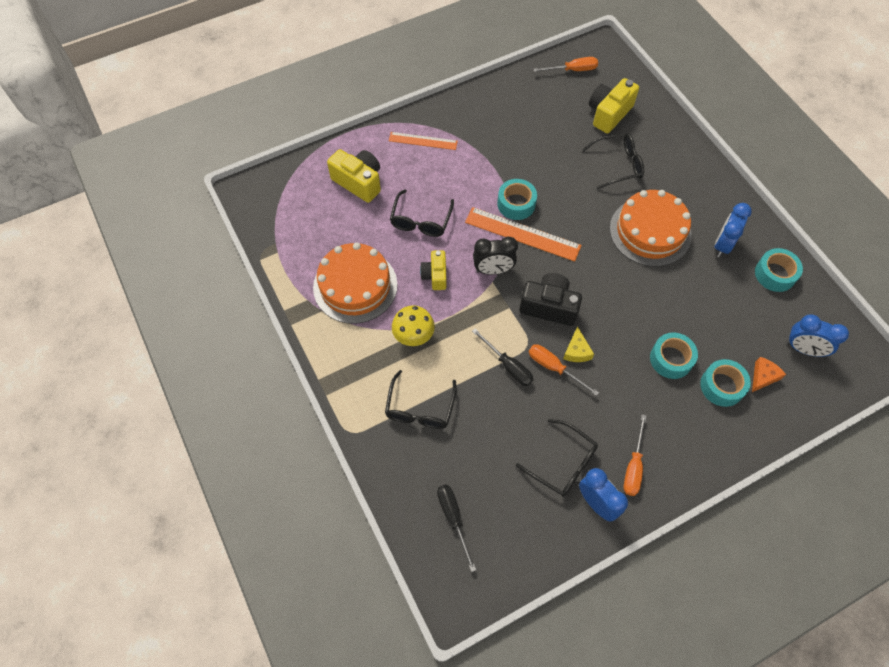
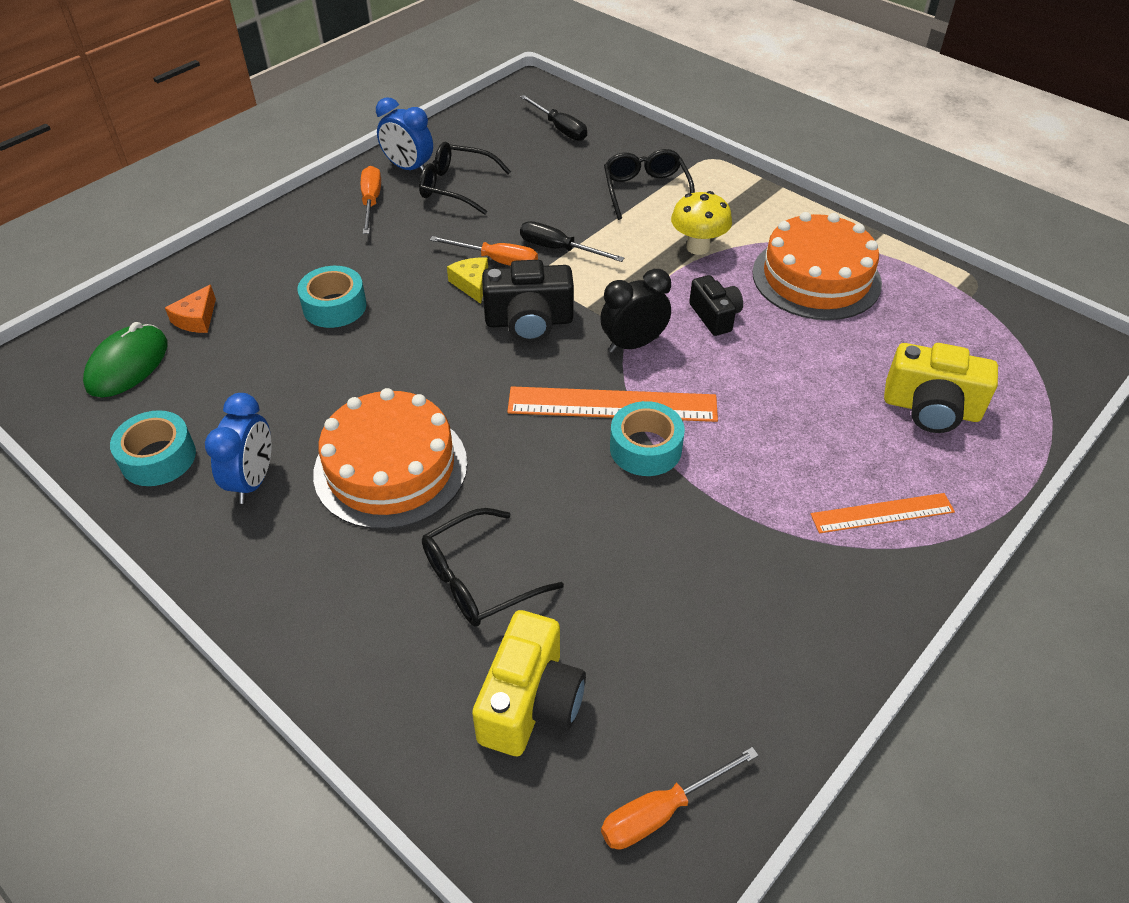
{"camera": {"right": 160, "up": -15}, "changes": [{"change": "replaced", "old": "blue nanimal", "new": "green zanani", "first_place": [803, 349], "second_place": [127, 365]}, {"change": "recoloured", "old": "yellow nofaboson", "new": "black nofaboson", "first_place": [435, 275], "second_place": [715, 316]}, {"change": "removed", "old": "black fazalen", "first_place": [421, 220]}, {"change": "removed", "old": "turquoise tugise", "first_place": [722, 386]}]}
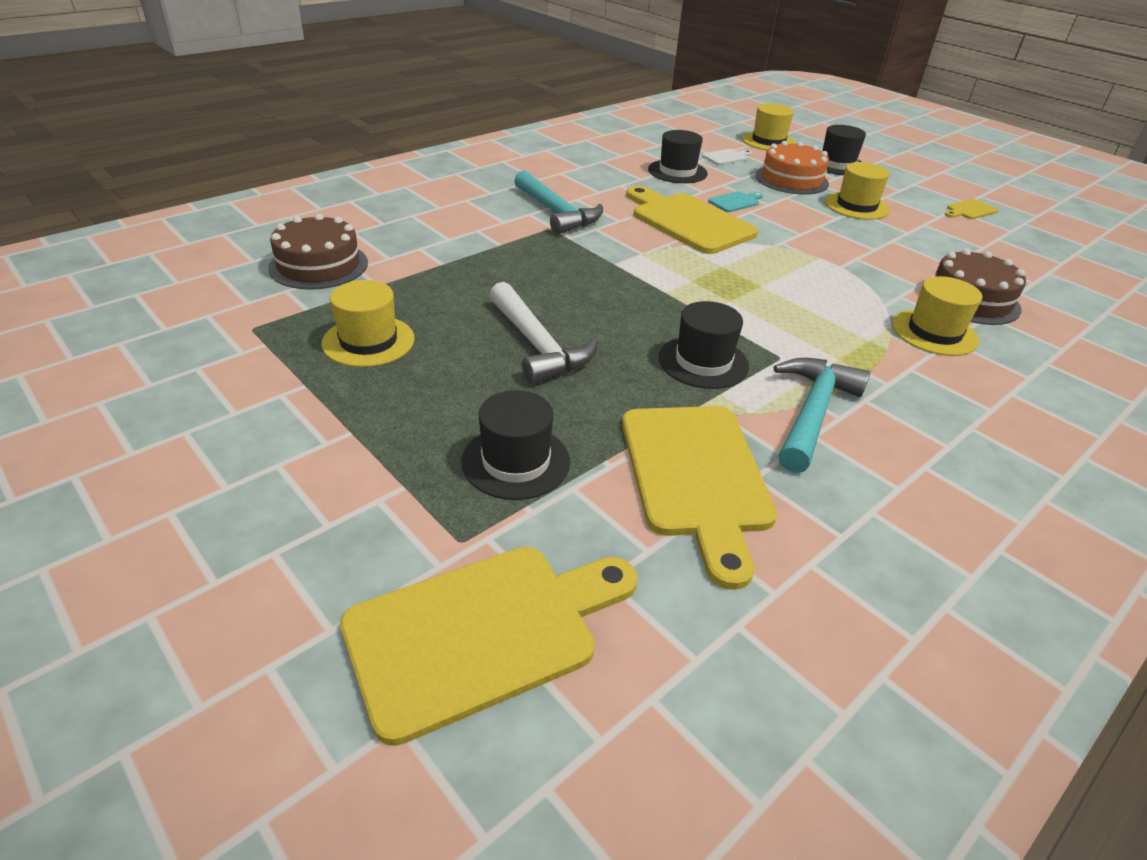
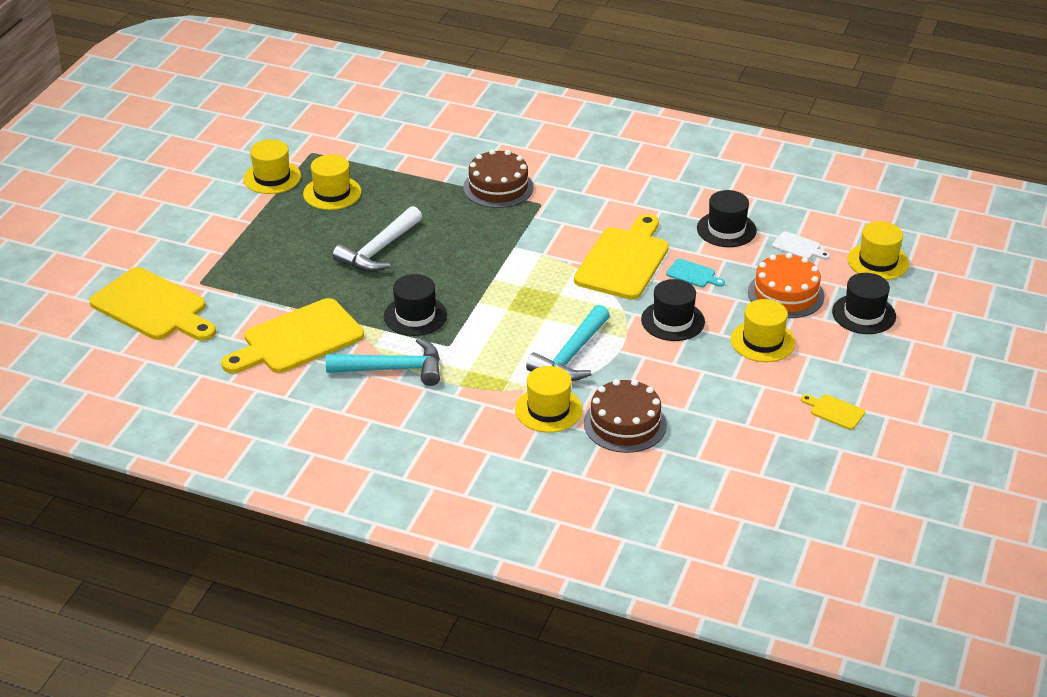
{"camera": {"right": 65, "up": 0}, "changes": [{"change": "added", "new": "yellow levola", "second_place": [272, 177]}, {"change": "moved", "old": "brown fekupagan", "first_place": [318, 265], "second_place": [498, 187]}, {"change": "moved", "old": "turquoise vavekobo", "first_place": [557, 213], "second_place": [571, 356]}, {"change": "moved", "old": "black levola", "first_place": [516, 461], "second_place": [673, 321]}]}
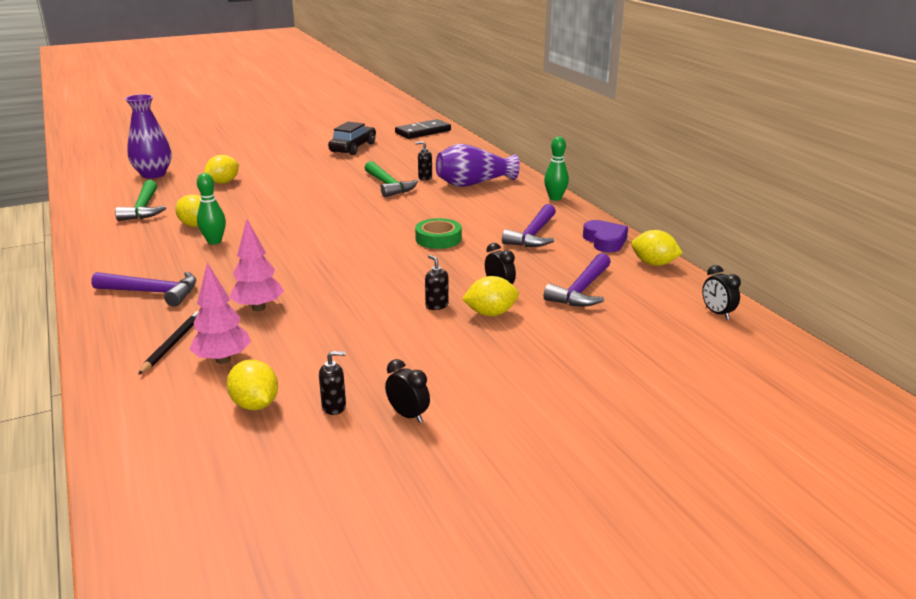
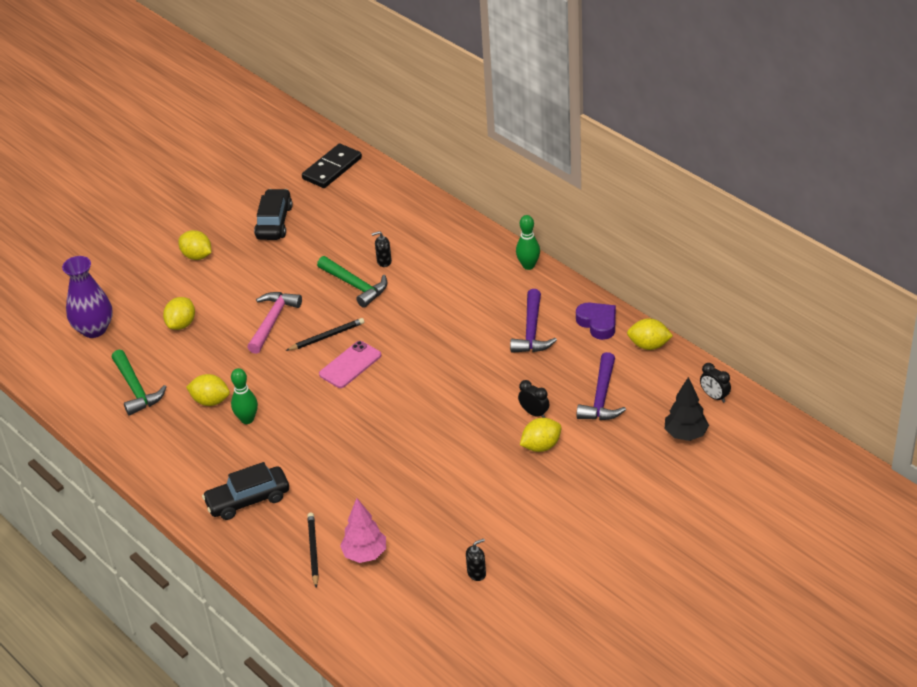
{"camera": {"right": -15, "up": 15}, "changes": [{"change": "moved", "old": "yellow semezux", "first_place": [255, 404], "second_place": [197, 256]}, {"change": "replaced", "old": "purple vavekobo", "new": "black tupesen", "first_place": [153, 292], "second_place": [248, 500]}, {"change": "added", "new": "pink vavekobo", "second_place": [273, 321]}, {"change": "added", "new": "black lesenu", "second_place": [327, 336]}, {"change": "added", "new": "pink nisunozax", "second_place": [350, 365]}, {"change": "added", "new": "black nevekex", "second_place": [685, 434]}, {"change": "removed", "old": "pink nevekex", "first_place": [258, 308]}, {"change": "removed", "old": "black nanimal", "first_place": [408, 415]}, {"change": "removed", "old": "green tugise", "first_place": [438, 239]}, {"change": "removed", "old": "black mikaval", "first_place": [436, 305]}, {"change": "removed", "old": "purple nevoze", "first_place": [473, 183]}]}
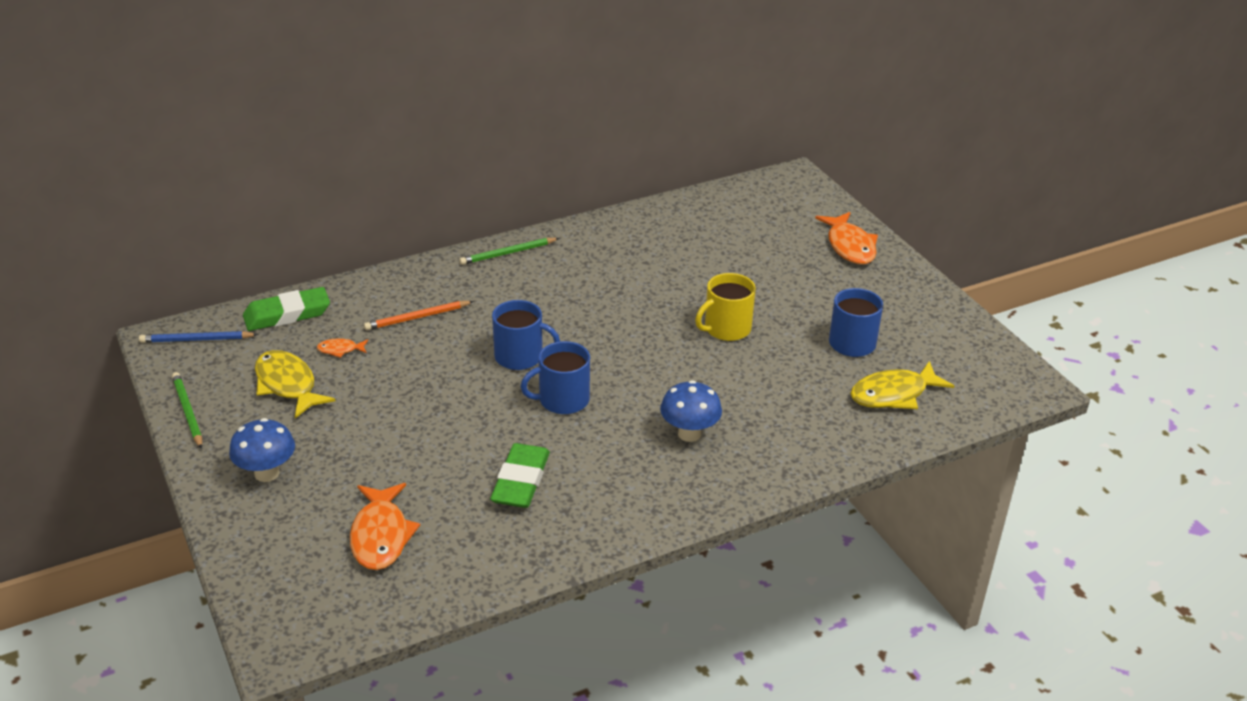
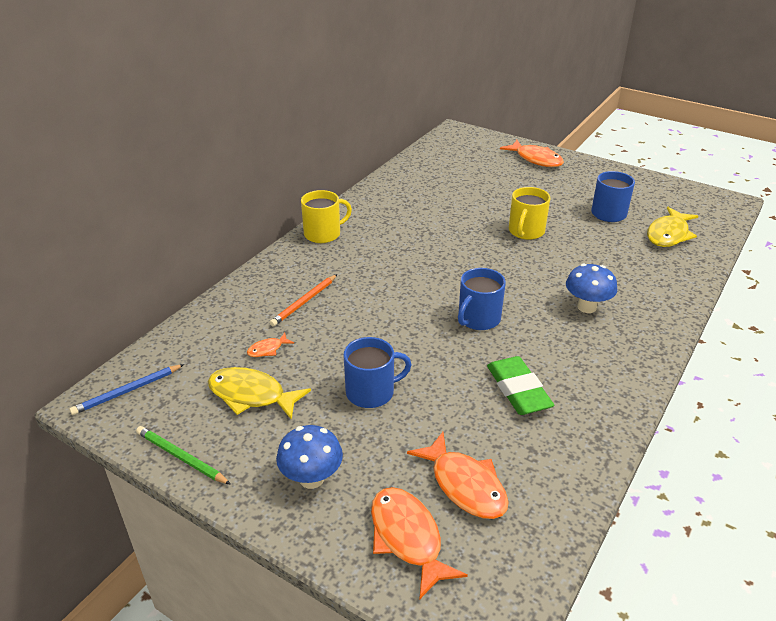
{"camera": {"right": -30, "up": 0}, "changes": [{"change": "replaced", "old": "green lesenu", "new": "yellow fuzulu", "first_place": [508, 253], "second_place": [323, 234]}, {"change": "moved", "old": "blue fuzulu", "first_place": [520, 357], "second_place": [371, 392]}, {"change": "added", "new": "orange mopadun", "second_place": [408, 538]}, {"change": "removed", "old": "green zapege", "first_place": [287, 314]}]}
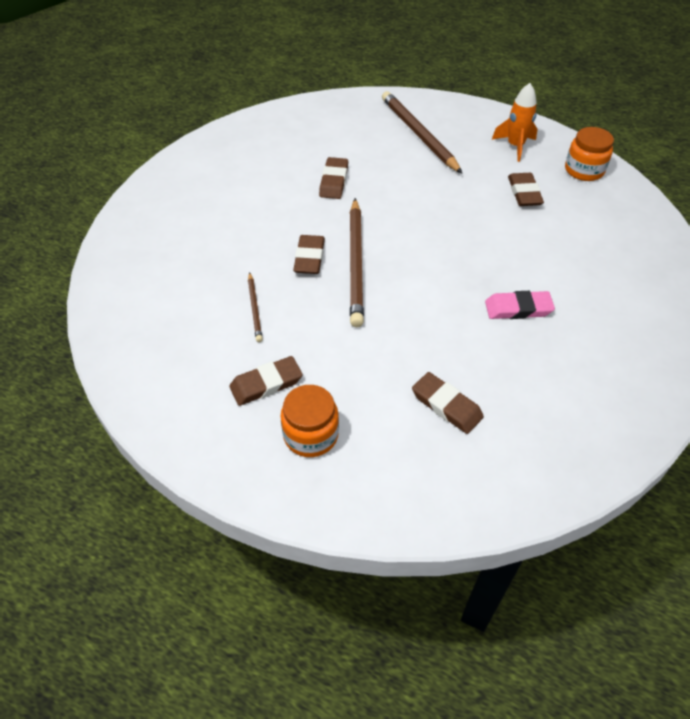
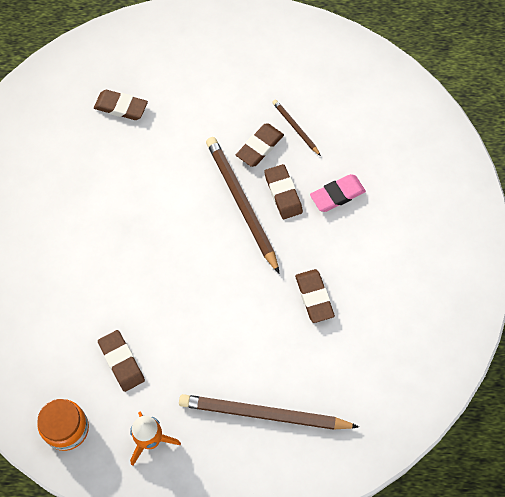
{"camera": {"right": 155, "up": 15}, "changes": [{"change": "turned", "old": "brown lesenu", "first_place": [418, 134], "second_place": [264, 414], "degrees": 150}, {"change": "moved", "old": "brown zapege", "first_place": [266, 384], "second_place": [259, 147]}, {"change": "moved", "old": "pink zapege", "first_place": [518, 309], "second_place": [337, 195]}, {"change": "removed", "old": "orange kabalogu", "first_place": [311, 435]}]}
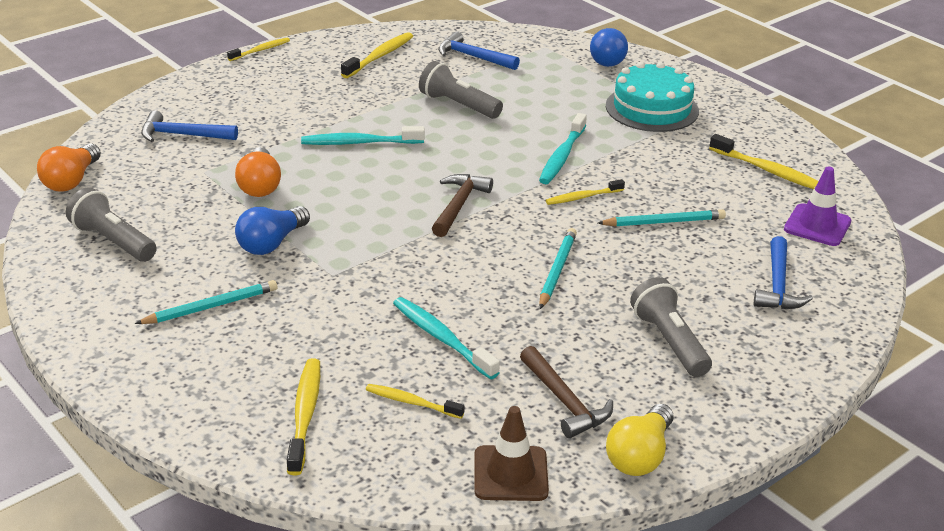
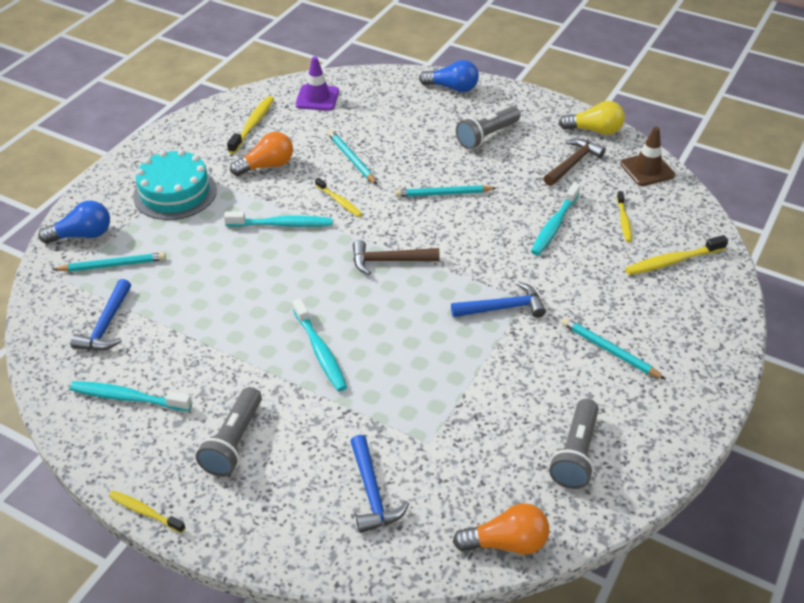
{"camera": {"right": -110, "up": 10}, "changes": [{"change": "added", "new": "turquoise lesenu", "second_place": [113, 265]}, {"change": "recoloured", "old": "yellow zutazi", "new": "turquoise zutazi", "first_place": [379, 56], "second_place": [128, 398]}, {"change": "moved", "old": "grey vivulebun", "first_place": [458, 105], "second_place": [233, 442]}, {"change": "moved", "old": "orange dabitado", "first_place": [260, 185], "second_place": [267, 166]}, {"change": "moved", "old": "blue dabitado", "first_place": [271, 243], "second_place": [452, 88]}, {"change": "moved", "old": "blue vavekobo", "first_place": [778, 285], "second_place": [502, 308]}]}
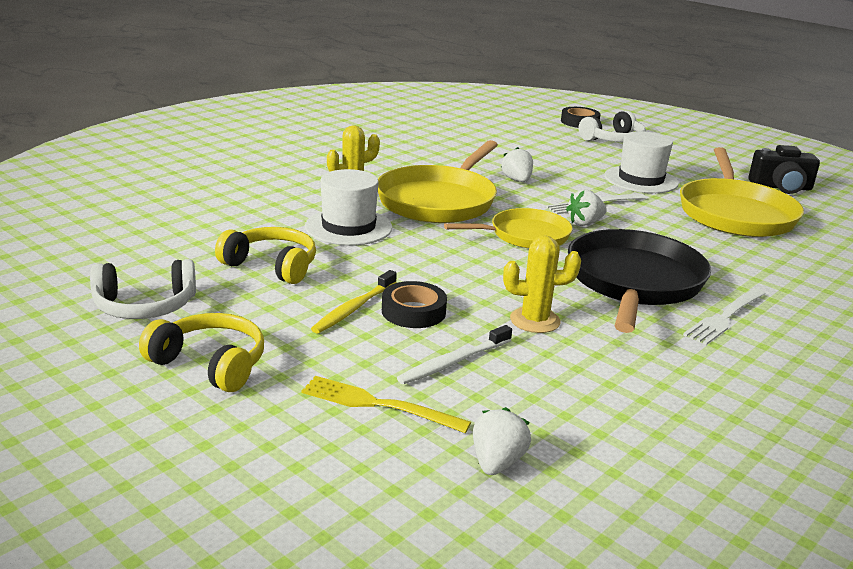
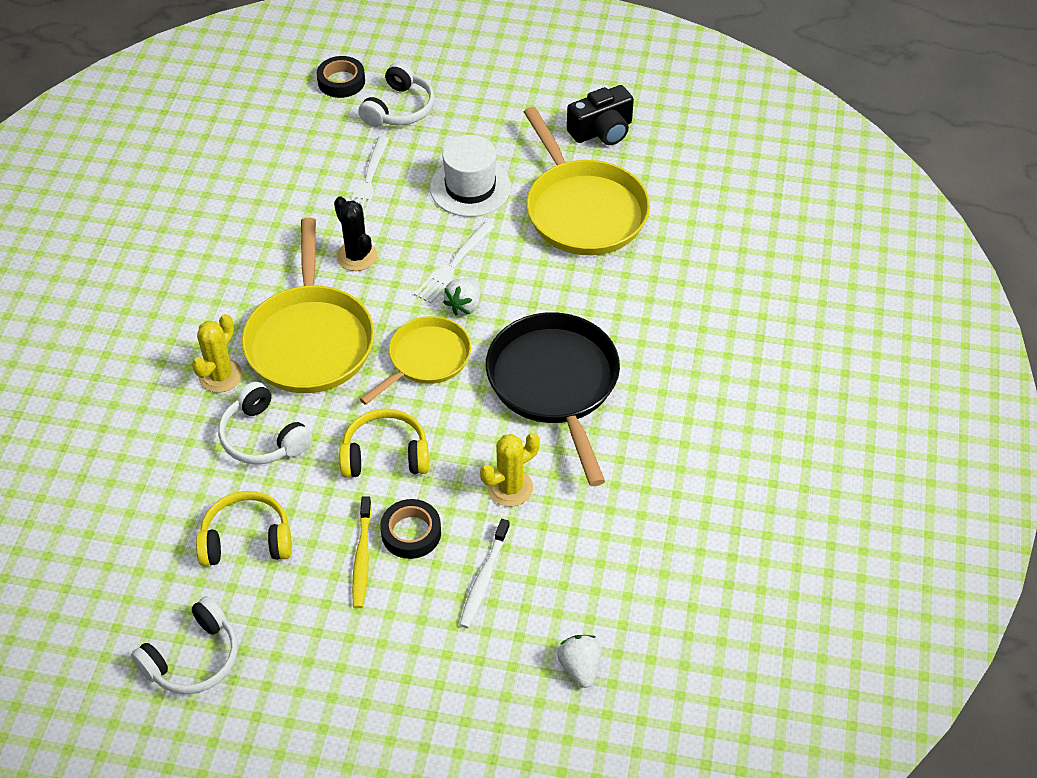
{"camera": {"right": -30, "up": 25}, "changes": [{"change": "replaced", "old": "white levola", "new": "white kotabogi", "first_place": [348, 227], "second_place": [263, 437]}, {"change": "replaced", "old": "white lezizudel", "new": "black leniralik", "first_place": [517, 180], "second_place": [356, 256]}, {"change": "moved", "old": "yellow kotabogi", "first_place": [210, 364], "second_place": [385, 455]}, {"change": "moved", "old": "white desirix", "first_place": [724, 318], "second_place": [368, 182]}, {"change": "removed", "old": "yellow desirix", "first_place": [376, 404]}]}
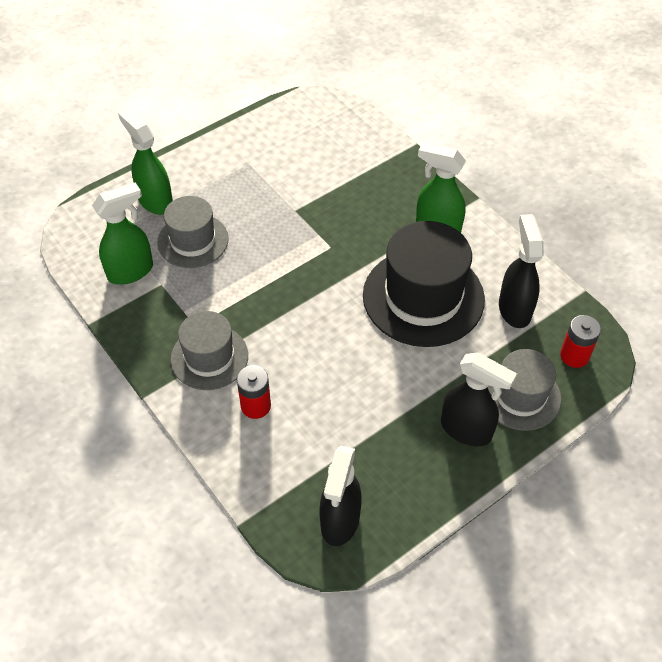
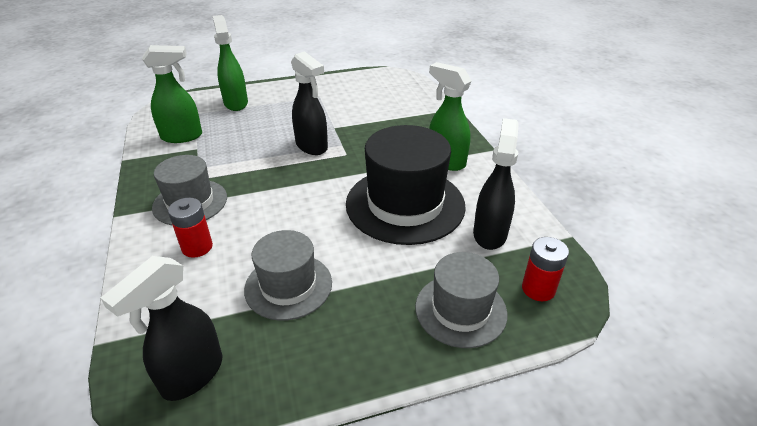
{"camera": {"right": 20, "up": -15}, "changes": [{"change": "moved", "old": "grey levola", "first_place": [193, 240], "second_place": [288, 286]}, {"change": "moved", "old": "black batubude", "first_place": [467, 430], "second_place": [312, 146]}]}
